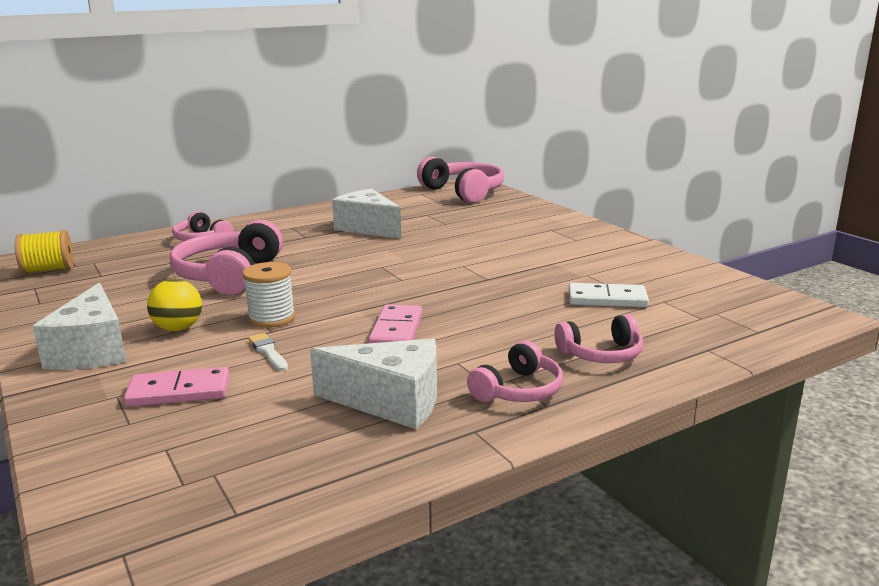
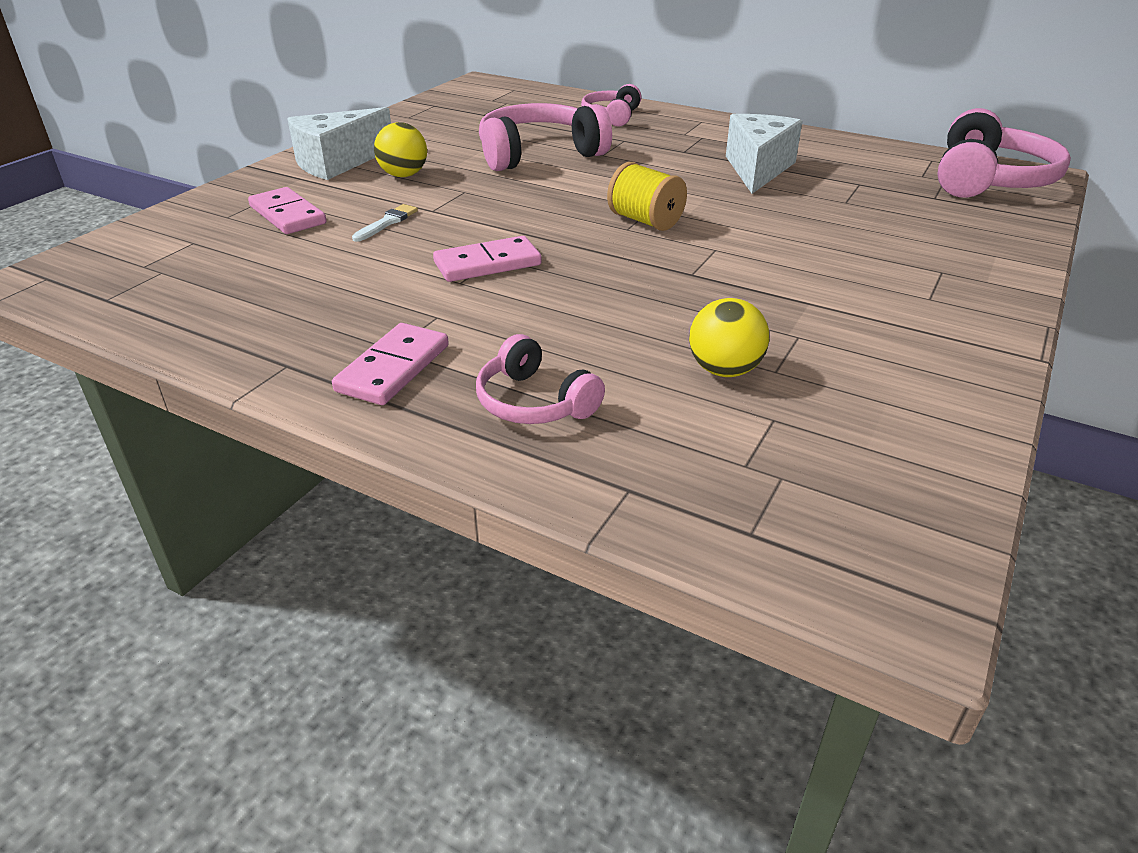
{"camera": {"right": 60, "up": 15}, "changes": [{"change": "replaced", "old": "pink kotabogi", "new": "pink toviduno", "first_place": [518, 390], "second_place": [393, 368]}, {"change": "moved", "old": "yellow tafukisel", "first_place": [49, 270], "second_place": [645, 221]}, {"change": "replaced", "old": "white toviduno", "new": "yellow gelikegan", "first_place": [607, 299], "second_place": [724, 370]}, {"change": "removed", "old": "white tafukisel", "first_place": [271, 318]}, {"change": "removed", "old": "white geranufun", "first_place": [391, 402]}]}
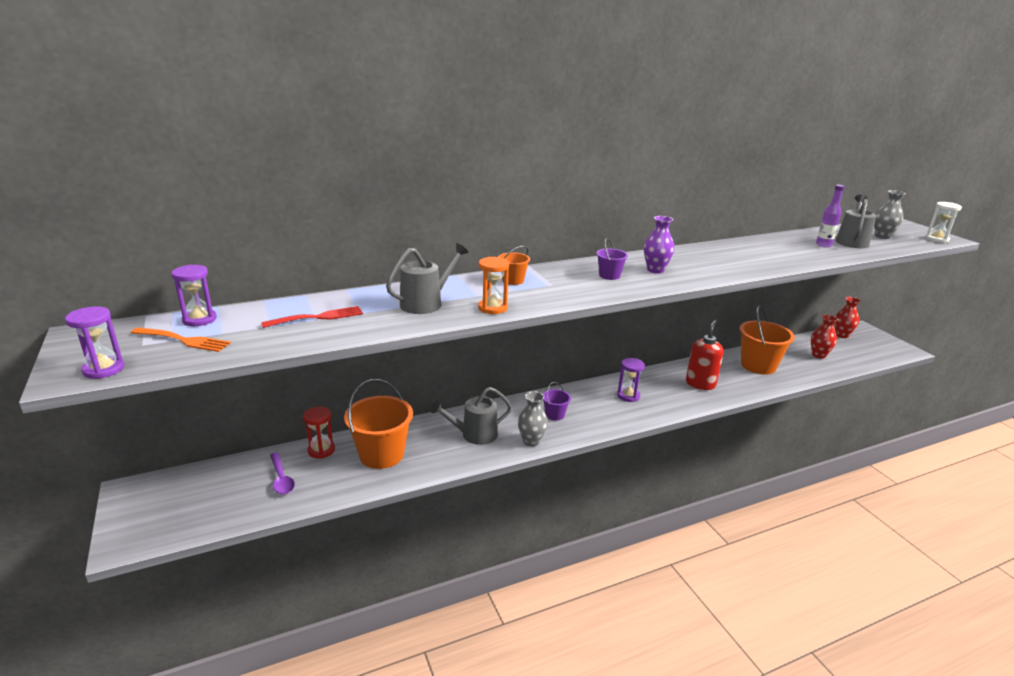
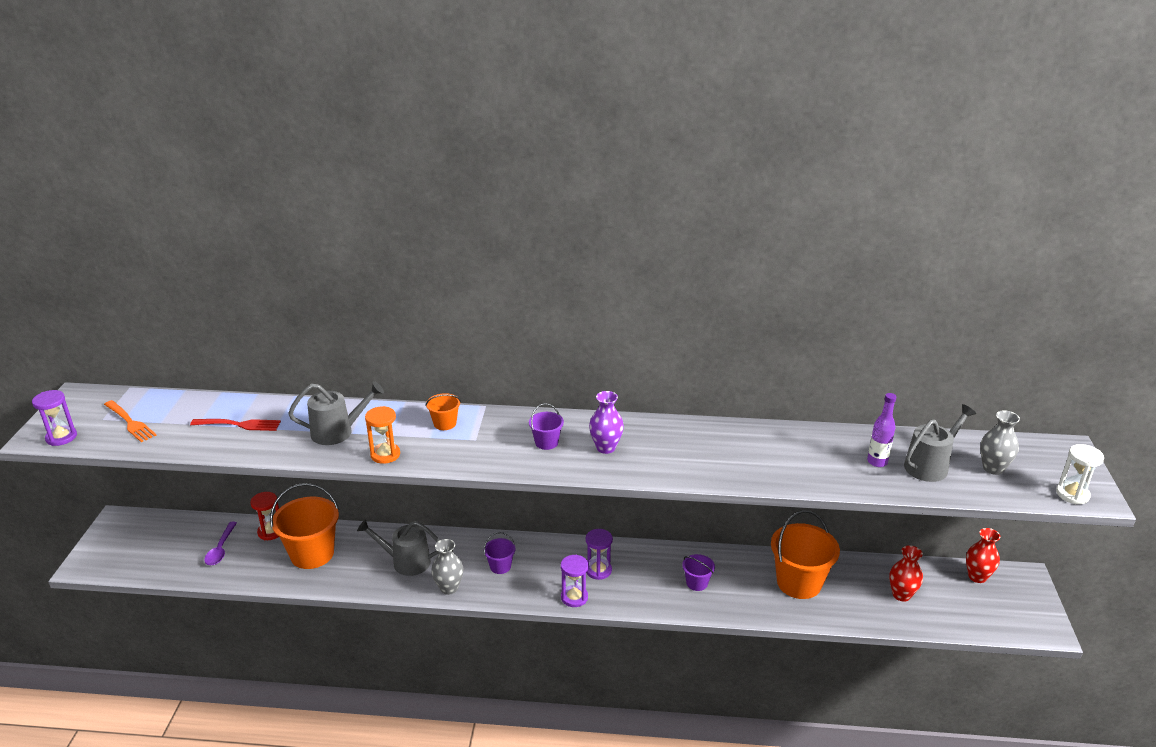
{"camera": {"right": 30, "up": 5}, "changes": [{"change": "moved", "old": "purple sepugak", "first_place": [199, 319], "second_place": [574, 597]}, {"change": "replaced", "old": "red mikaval", "new": "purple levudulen", "first_place": [700, 384], "second_place": [697, 583]}]}
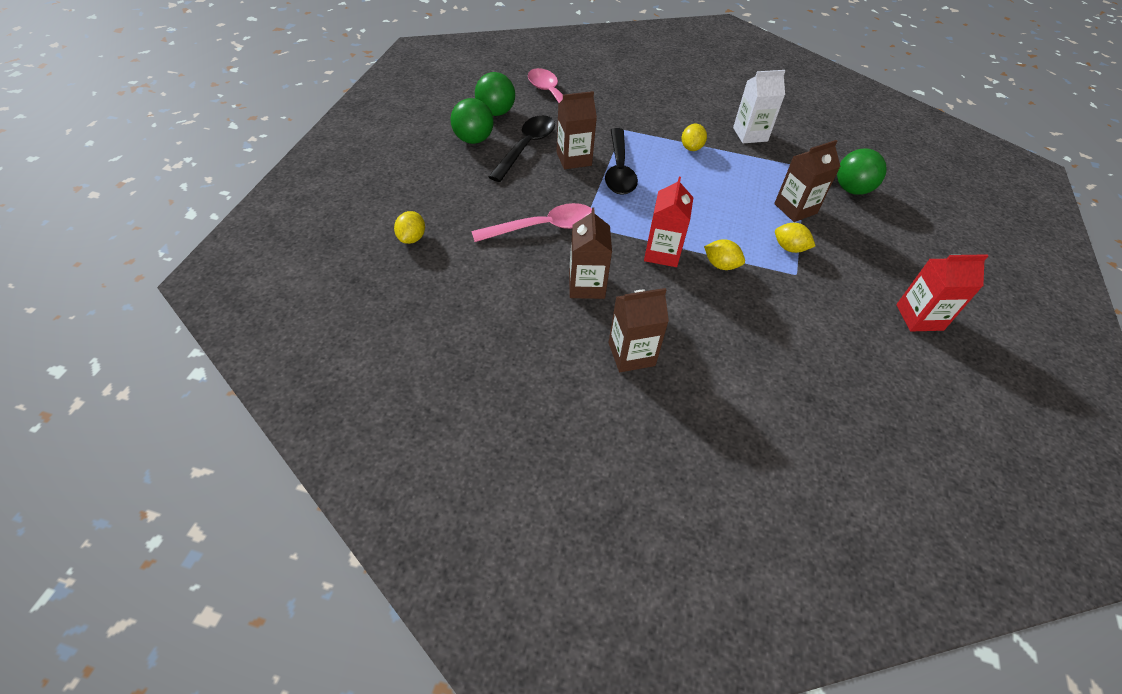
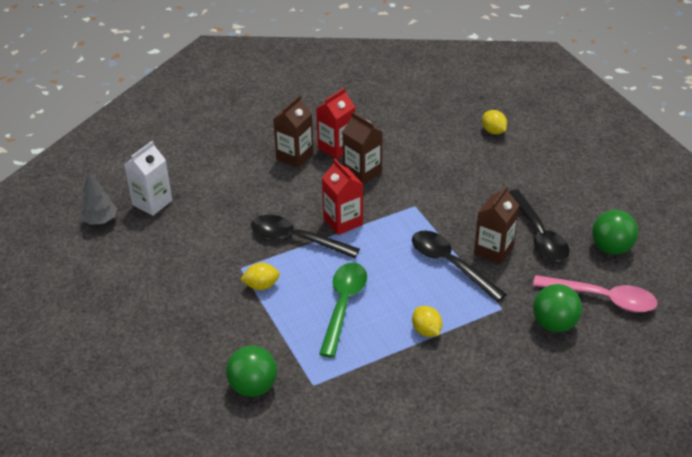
{"camera": {"right": 140, "up": -10}, "changes": [{"change": "added", "new": "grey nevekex", "second_place": [100, 220]}, {"change": "moved", "old": "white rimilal", "first_place": [750, 134], "second_place": [152, 202]}, {"change": "replaced", "old": "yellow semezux", "new": "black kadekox", "first_place": [721, 265], "second_place": [297, 239]}, {"change": "moved", "old": "red rimilal", "first_place": [919, 317], "second_place": [336, 147]}, {"change": "added", "new": "green kadekox", "second_place": [343, 305]}, {"change": "moved", "old": "green gelikegan", "first_place": [473, 139], "second_place": [554, 324]}, {"change": "removed", "old": "pink kadekox", "first_place": [543, 227]}, {"change": "removed", "old": "brown rimilal", "first_place": [795, 208]}]}
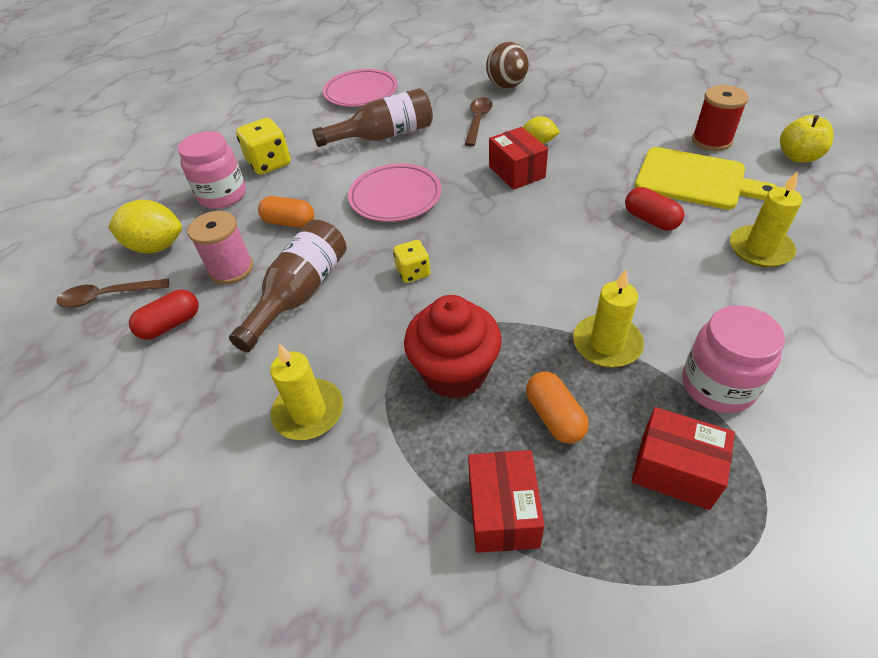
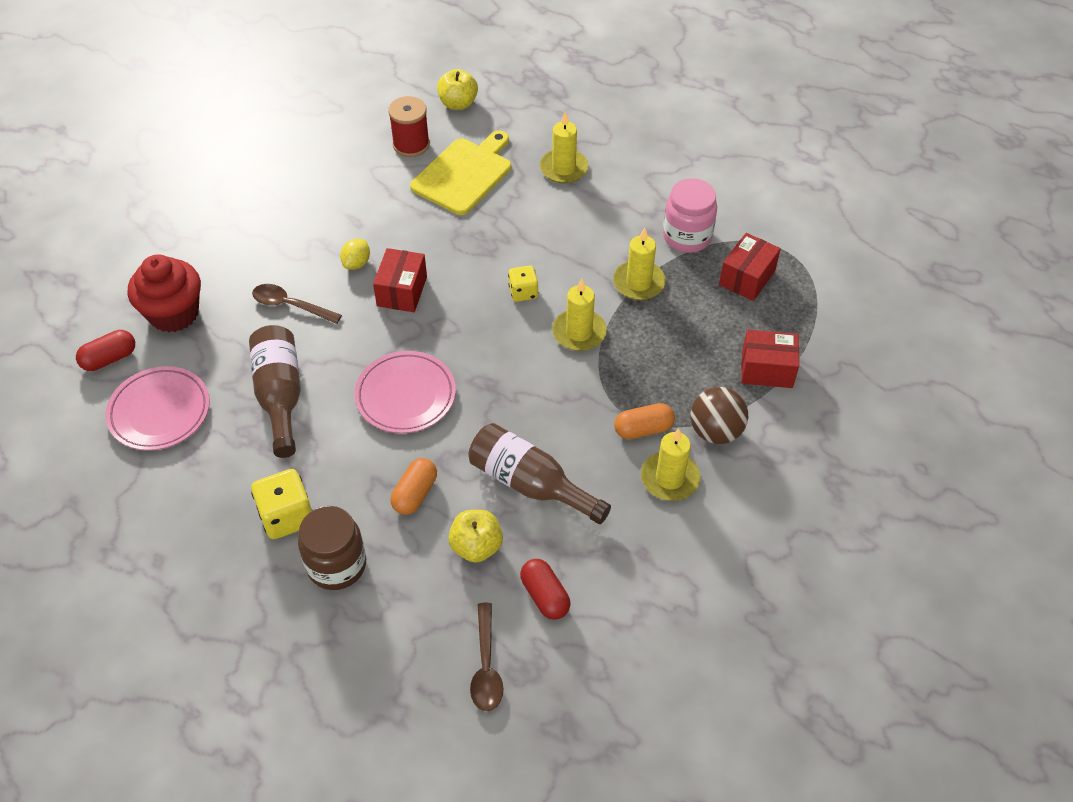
{"camera": {"right": -85, "up": 5}, "changes": [{"change": "moved", "old": "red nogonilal", "first_place": [650, 220], "second_place": [109, 358]}, {"change": "moved", "old": "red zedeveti", "first_place": [454, 372], "second_place": [174, 313]}, {"change": "recoloured", "old": "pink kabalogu", "new": "brown kabalogu", "first_place": [222, 195], "second_place": [336, 565]}, {"change": "turned", "old": "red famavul", "first_place": [516, 172], "second_place": [402, 291], "degrees": -60}, {"change": "replaced", "old": "pink tafukisel", "new": "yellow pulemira", "first_place": [231, 269], "second_place": [476, 546]}, {"change": "moved", "old": "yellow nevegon", "first_place": [413, 272], "second_place": [523, 292]}, {"change": "added", "new": "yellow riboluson", "second_place": [579, 332]}, {"change": "moved", "old": "orange nogonilal", "first_place": [554, 416], "second_place": [643, 429]}, {"change": "moved", "old": "brown gelikegan", "first_place": [506, 86], "second_place": [715, 431]}, {"change": "removed", "old": "yellow semezux", "first_place": [156, 246]}]}
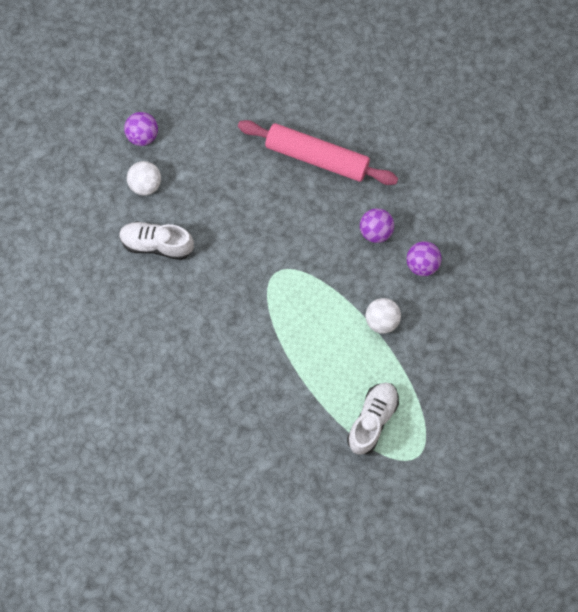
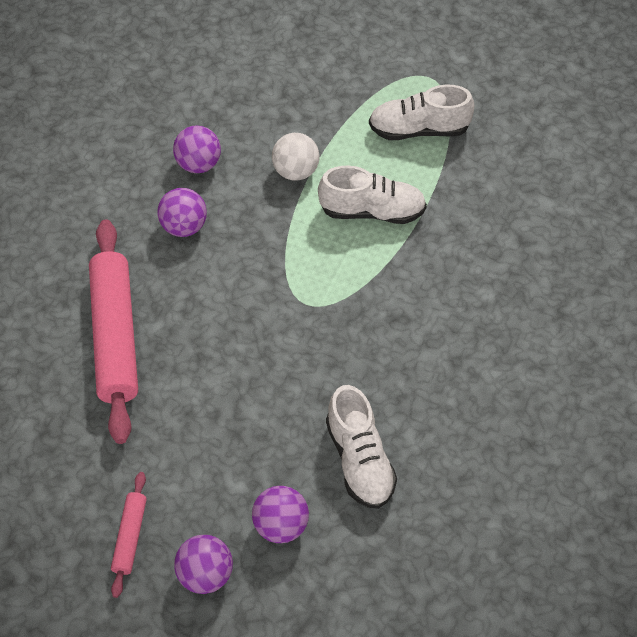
{"camera": {"right": -120, "up": -15}, "changes": [{"change": "added", "new": "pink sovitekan", "second_place": [130, 537]}, {"change": "recoloured", "old": "white gelikegan", "new": "purple gelikegan", "first_place": [145, 185], "second_place": [281, 525]}, {"change": "added", "new": "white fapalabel", "second_place": [372, 211]}]}
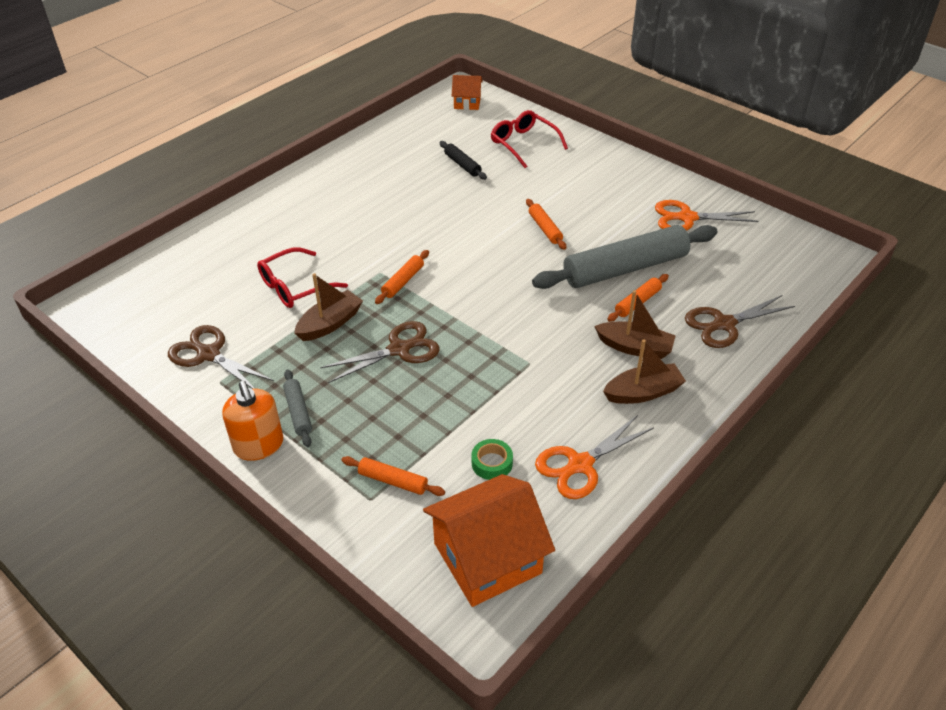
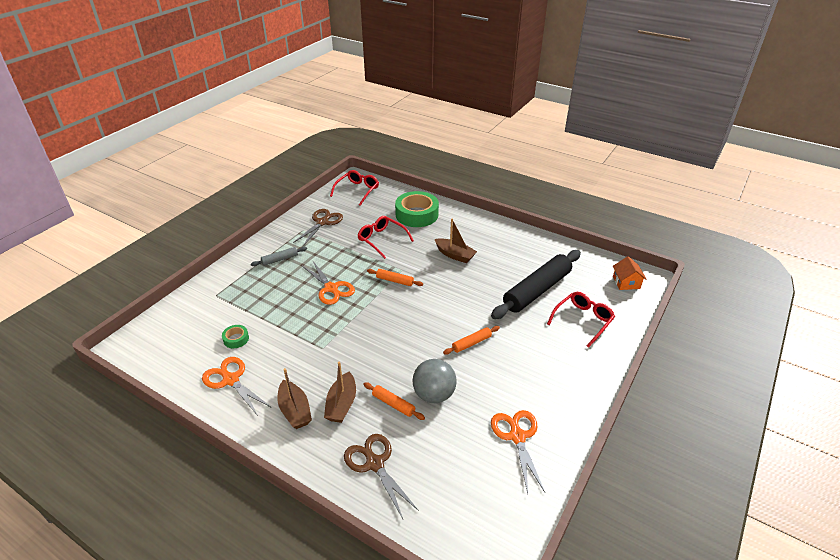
{"camera": {"right": 80, "up": -5}, "changes": [{"change": "recoloured", "old": "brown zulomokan", "new": "orange zulomokan", "first_place": [399, 349], "second_place": [331, 288]}, {"change": "added", "new": "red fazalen", "second_place": [357, 191]}, {"change": "added", "new": "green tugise", "second_place": [417, 214]}, {"change": "replaced", "old": "grey sovitekan", "new": "grey gelikegan", "first_place": [625, 268], "second_place": [434, 395]}, {"change": "moved", "old": "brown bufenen", "first_place": [330, 323], "second_place": [455, 255]}, {"change": "resized", "old": "black sovitekan", "first_place": [462, 165], "second_place": [537, 290], "factor": 2.27}, {"change": "removed", "old": "orange mikaval", "first_place": [259, 445]}, {"change": "removed", "old": "orange sovitekan", "first_place": [393, 481]}, {"change": "removed", "old": "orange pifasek", "first_place": [487, 558]}]}
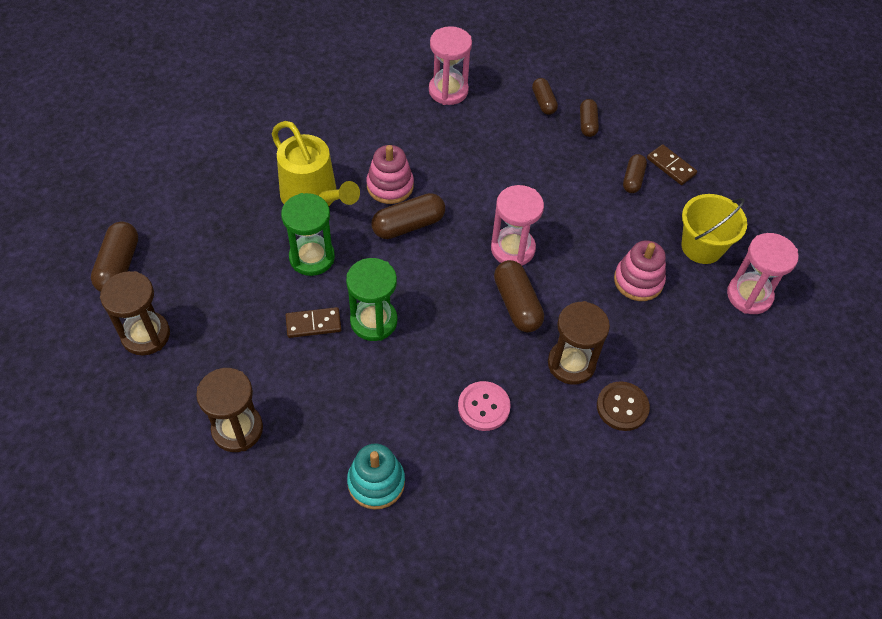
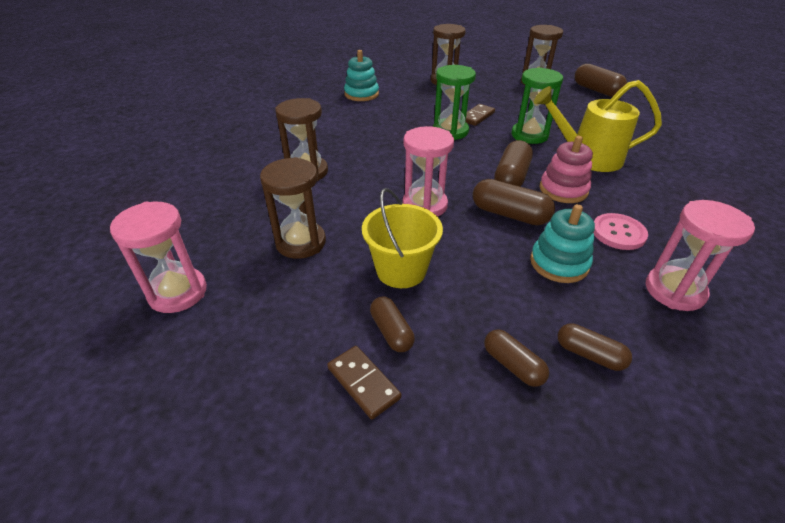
{"camera": {"right": 140, "up": -15}, "changes": [{"change": "replaced", "old": "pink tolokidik", "new": "brown sepugak", "first_place": [638, 281], "second_place": [301, 242]}, {"change": "turned", "old": "brown toviduno", "first_place": [671, 166], "second_place": [363, 383], "degrees": 45}, {"change": "moved", "old": "yellow levudulen", "first_place": [702, 247], "second_place": [401, 270]}, {"change": "moved", "old": "brown nogonilal", "first_place": [517, 304], "second_place": [509, 214]}, {"change": "added", "new": "turquoise tolokidik", "second_place": [559, 263]}, {"change": "moved", "old": "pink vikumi", "first_place": [484, 407], "second_place": [618, 233]}, {"change": "removed", "old": "brown vikumi", "first_place": [622, 407]}]}
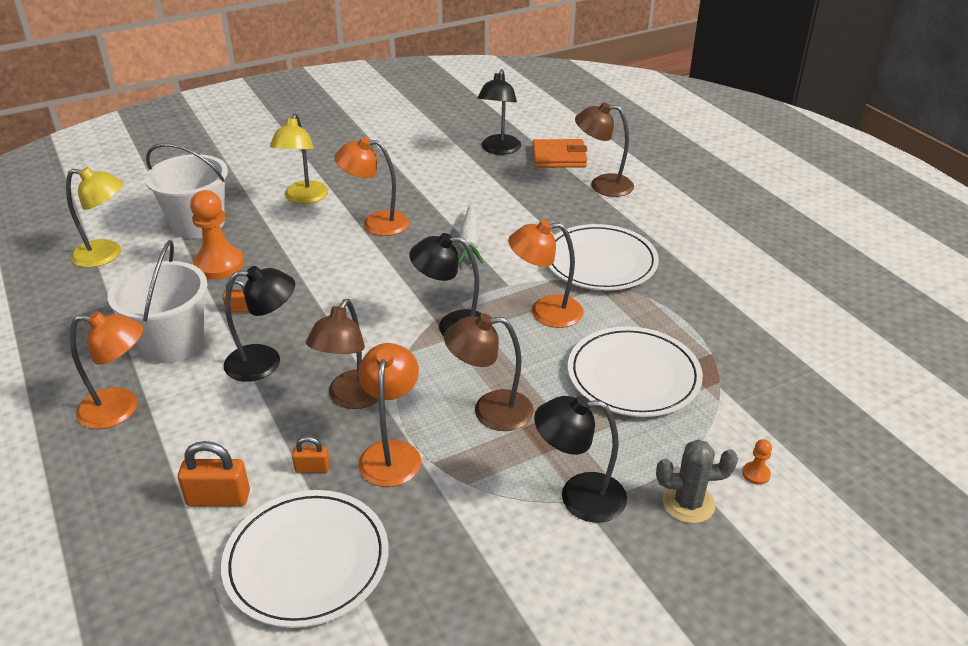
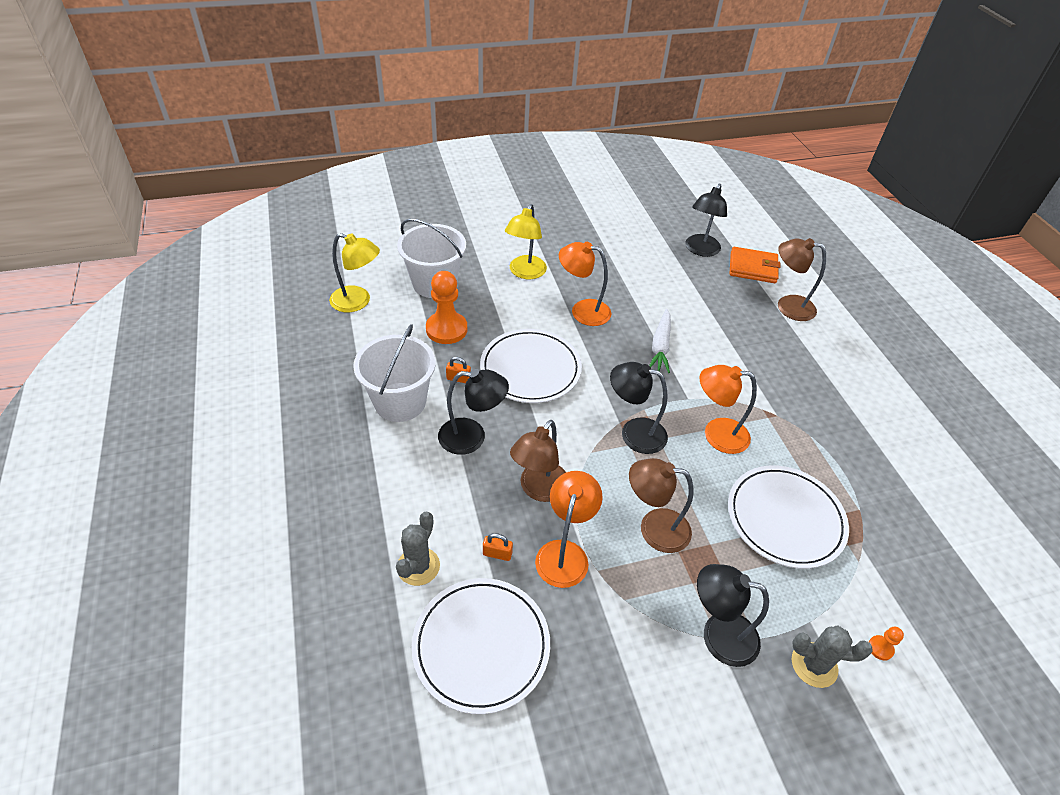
{"camera": {"right": 10, "up": 10}, "changes": [{"change": "replaced", "old": "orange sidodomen", "new": "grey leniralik", "first_place": [218, 498], "second_place": [418, 566]}, {"change": "moved", "old": "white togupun", "first_place": [600, 262], "second_place": [530, 369]}, {"change": "removed", "old": "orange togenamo", "first_place": [120, 409]}]}
